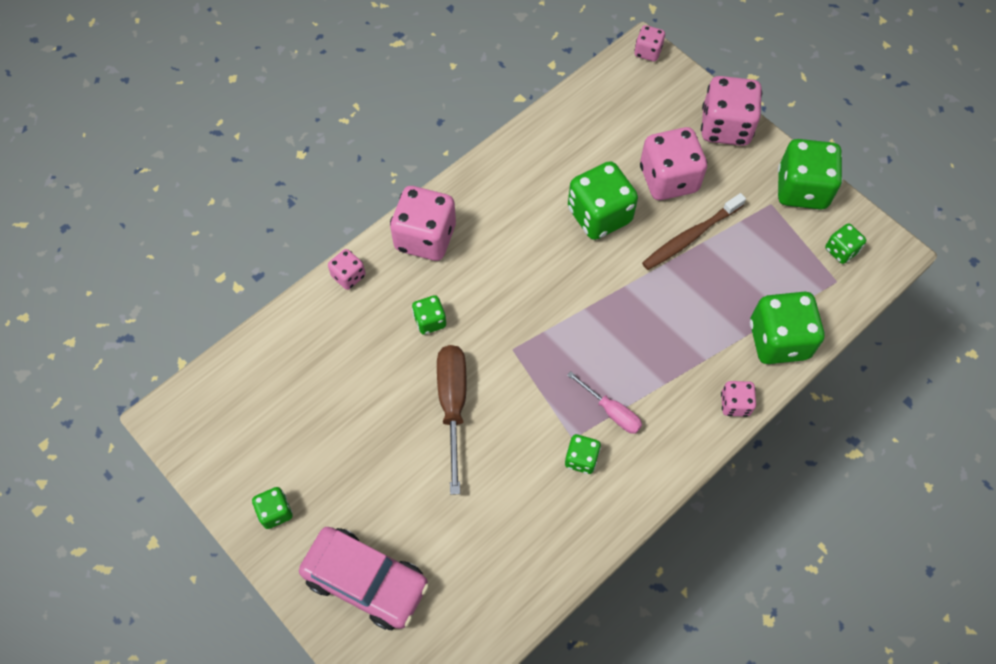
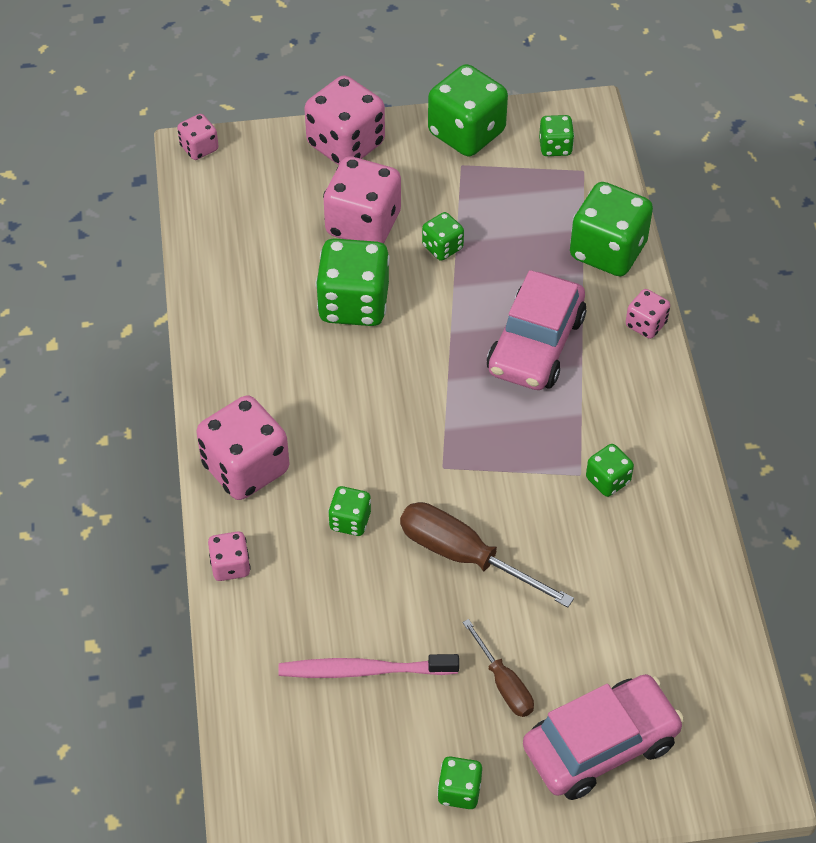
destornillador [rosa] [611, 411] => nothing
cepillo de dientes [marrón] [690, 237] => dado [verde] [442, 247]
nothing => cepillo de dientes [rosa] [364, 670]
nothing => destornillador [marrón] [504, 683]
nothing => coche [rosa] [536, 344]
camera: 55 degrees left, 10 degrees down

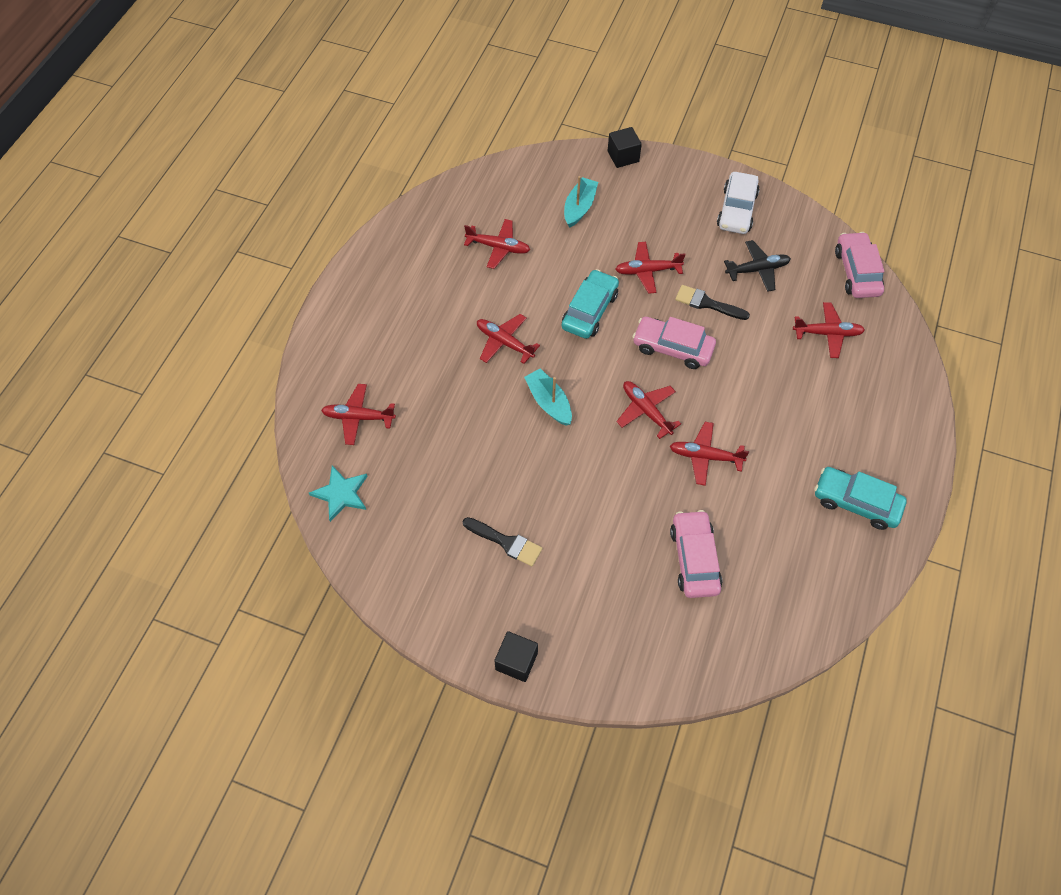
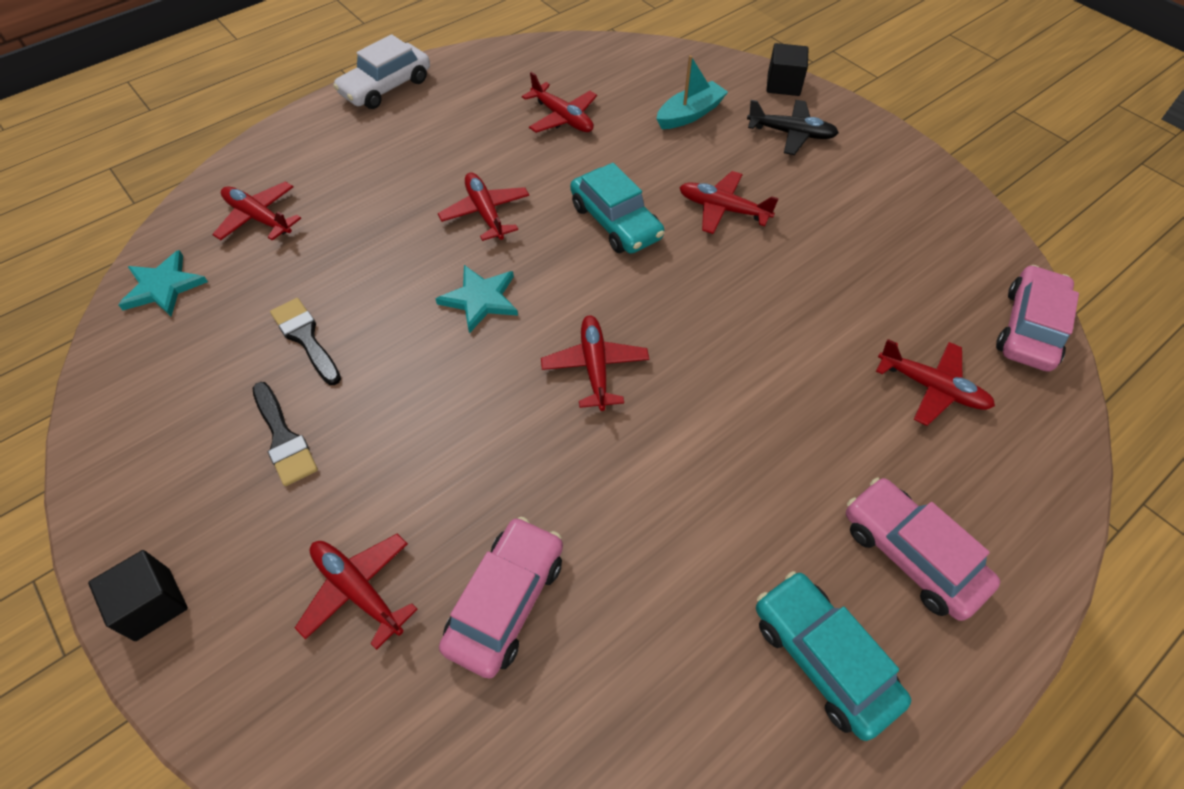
barco [turquesa] [549, 402] => estrella [turquesa] [480, 299]
coche [turquesa] [590, 311] => coche [turquesa] [615, 222], 90 degrees clockwise
coche [rosa] [672, 348] => coche [rosa] [911, 554], shifted
avión [rojo] [705, 456] => avión [rojo] [358, 590], shifted
pincel [negro] [707, 303] => pincel [negro] [305, 338], shifted
coche [blanco] [736, 210] => coche [blanco] [386, 87], shifted
avión [negro] [757, 270] => avión [negro] [791, 134], shifted
camera: 30 degrees right, 5 degrees down

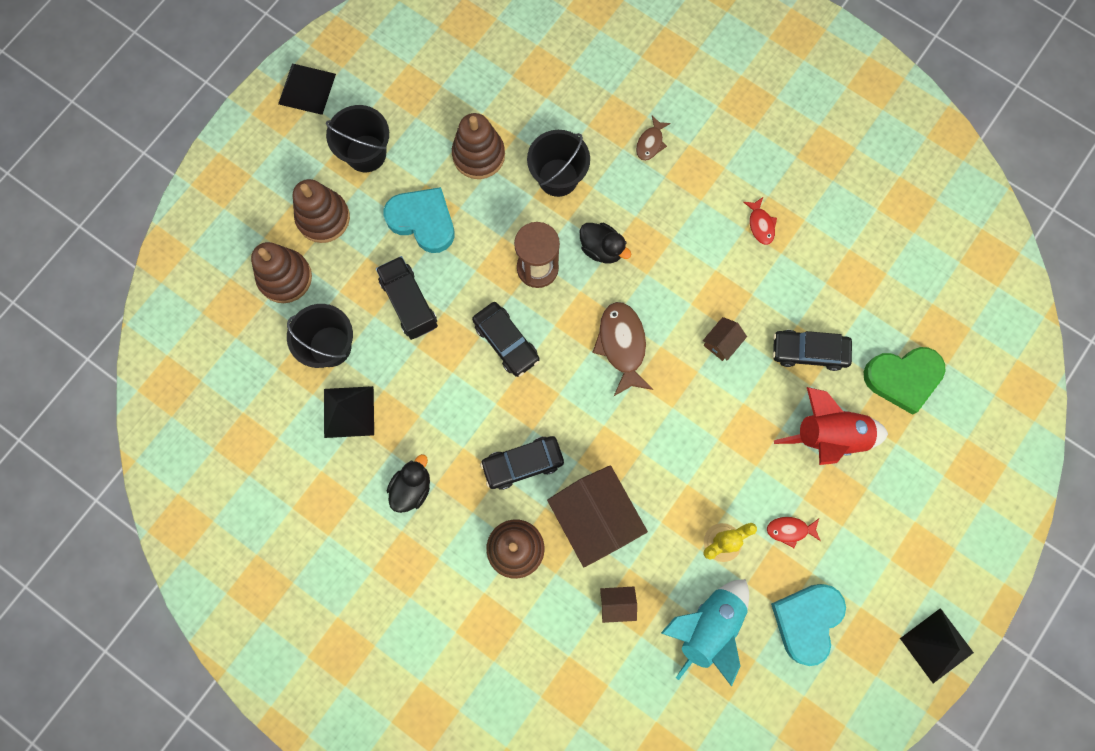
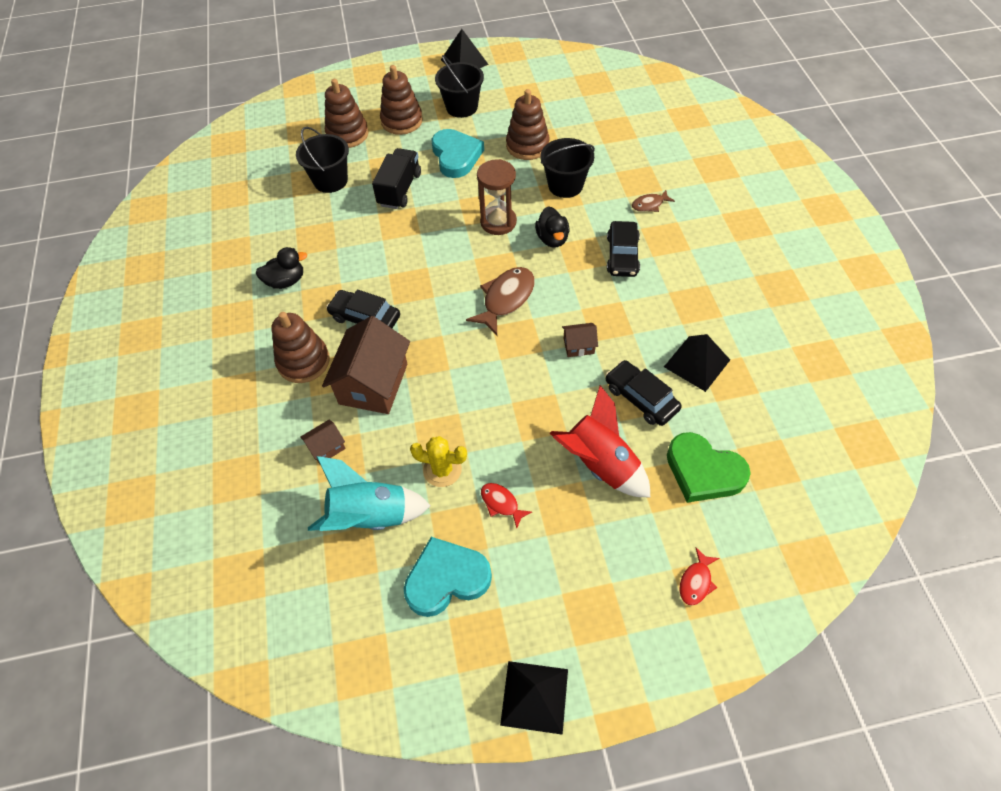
pirámide [negro] [348, 412] => pirámide [negro] [696, 363], shifted
coche [negro] [506, 342] => coche [negro] [622, 255], shifted
casa [marrón] [617, 604] => casa [marrón] [326, 447], 75 degrees counterclockwise
pez [rojo] [760, 225] => pez [rojo] [696, 582], shifted
camera: 45 degrees right, 20 degrees down

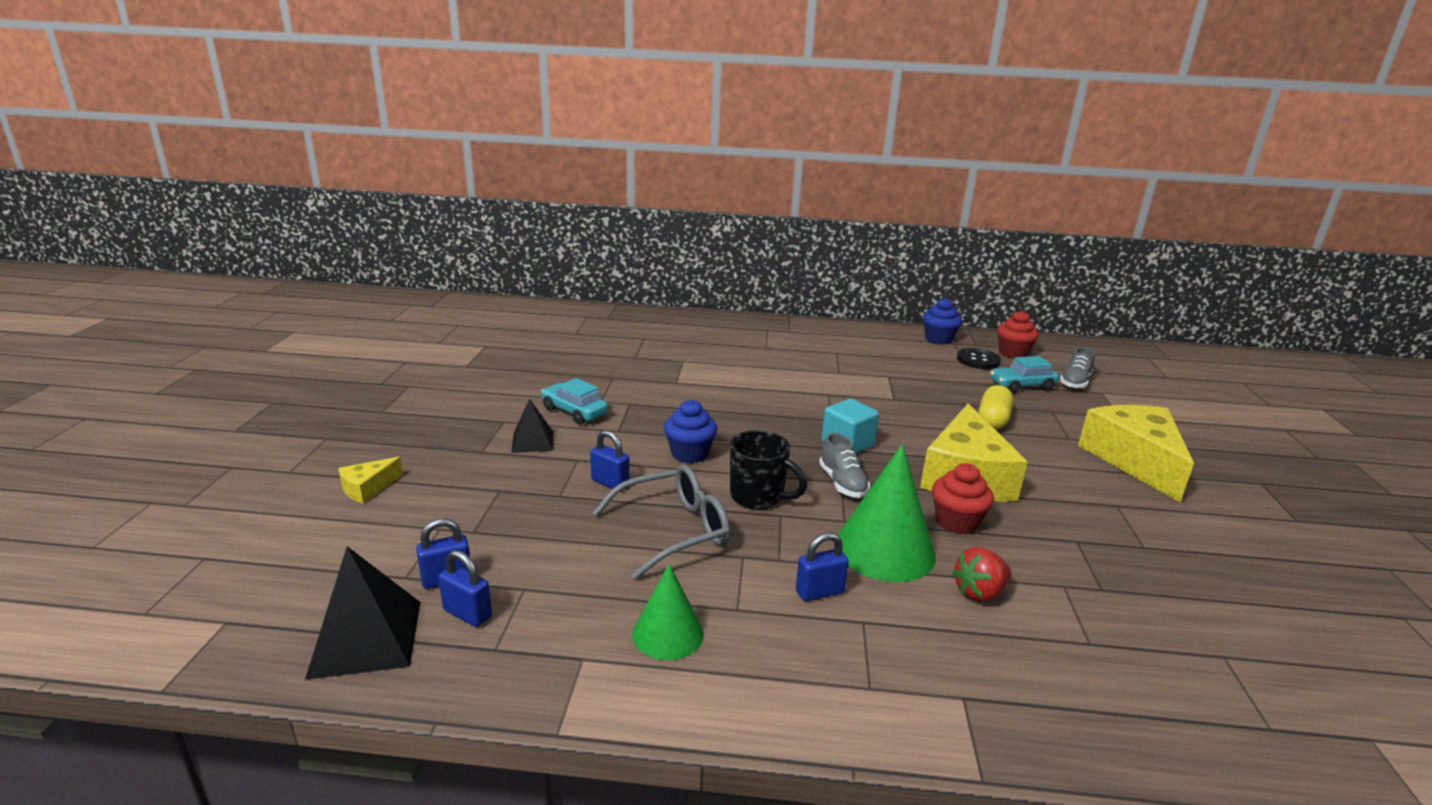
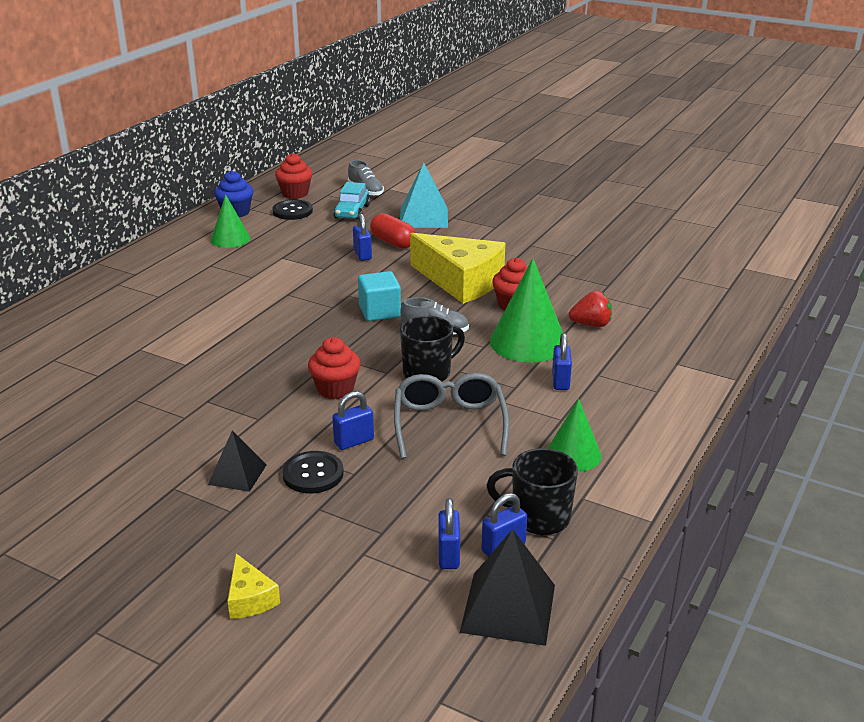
coche [turquesa] [574, 412] => nothing
magdalena [azul] [689, 454] => magdalena [rojo] [335, 389]
fresa [rojo] [979, 592] => fresa [rojo] [591, 324], 90 degrees counterclockwise
cápsula [amarillo] [992, 420] => cápsula [rojo] [393, 242]
queso [amarillo] [1134, 460] => nothing
nothing => cono [verde] [230, 239]
nothing => botón [negro] [313, 474]
nothing => candado [azul] [362, 255]
nothing => pirámide [turquesa] [424, 217]
nothing => taza [negro] [538, 518]
camera: 65 degrees left, 5 degrees up

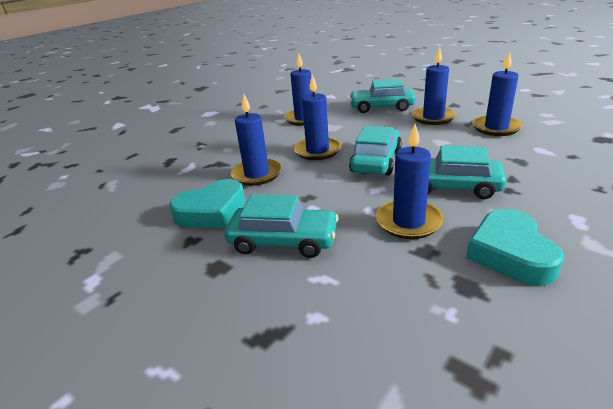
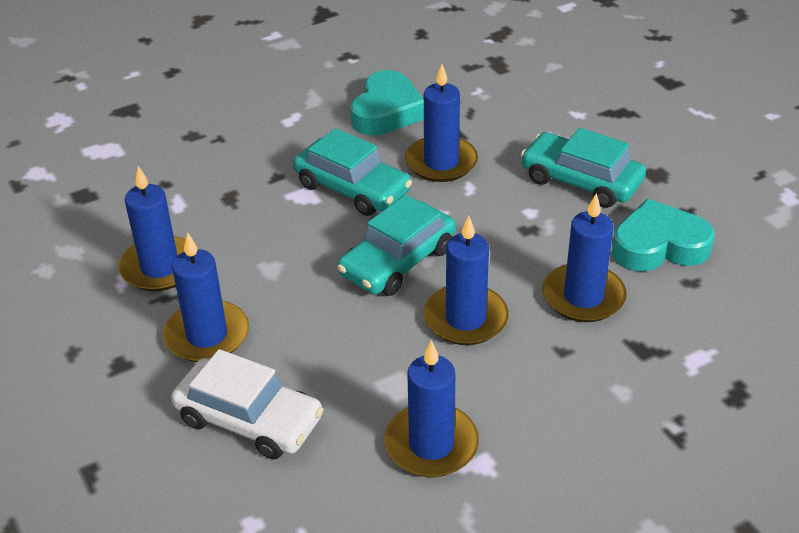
coche [turquesa] [381, 107] => coche [blanco] [249, 419]
camera: 160 degrees left, 10 degrees up

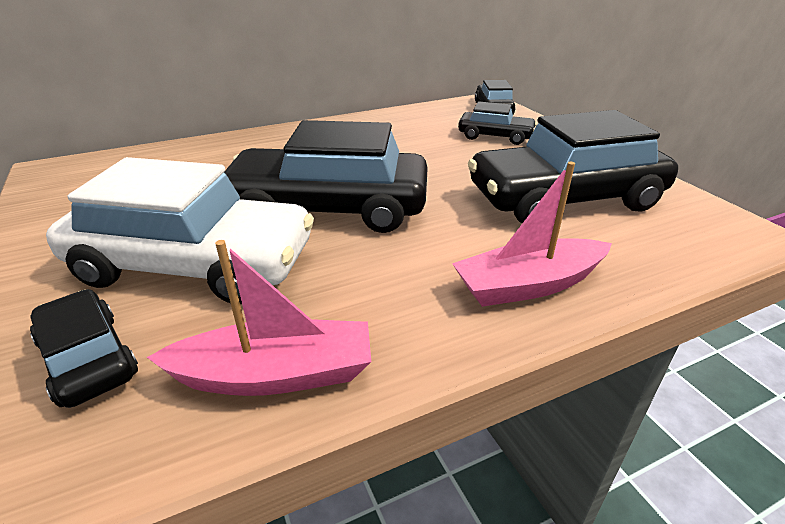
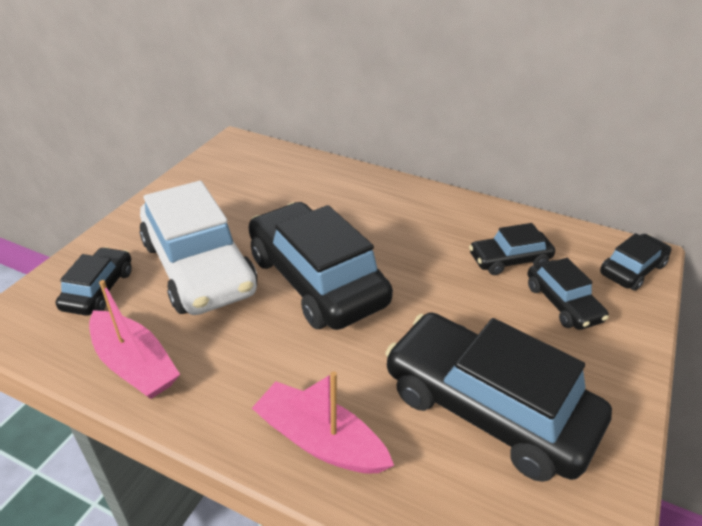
nothing => coche [negro] [509, 260]
camera: 50 degrees right, 5 degrees up

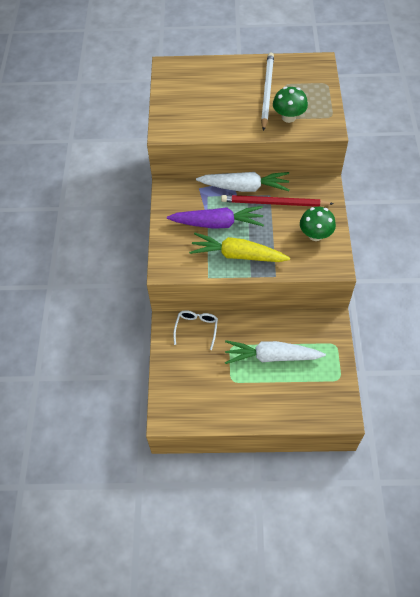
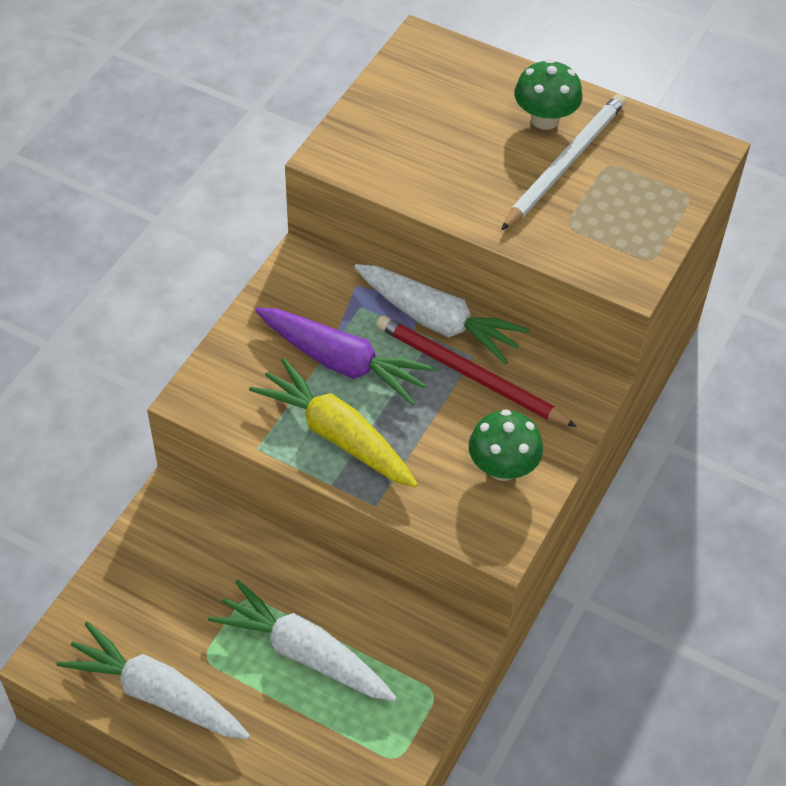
gafas [blanco] [196, 329] => nothing
seta [verde] [288, 117] => seta [verde] [545, 119], shifted
nothing => zanahoria [blanco] [157, 693]
camera: 25 degrees right, 5 degrees down

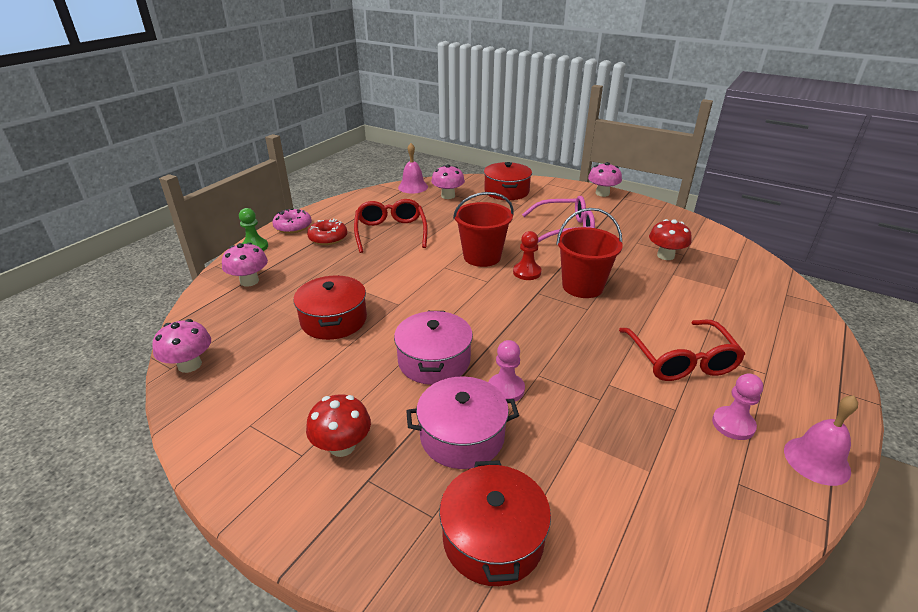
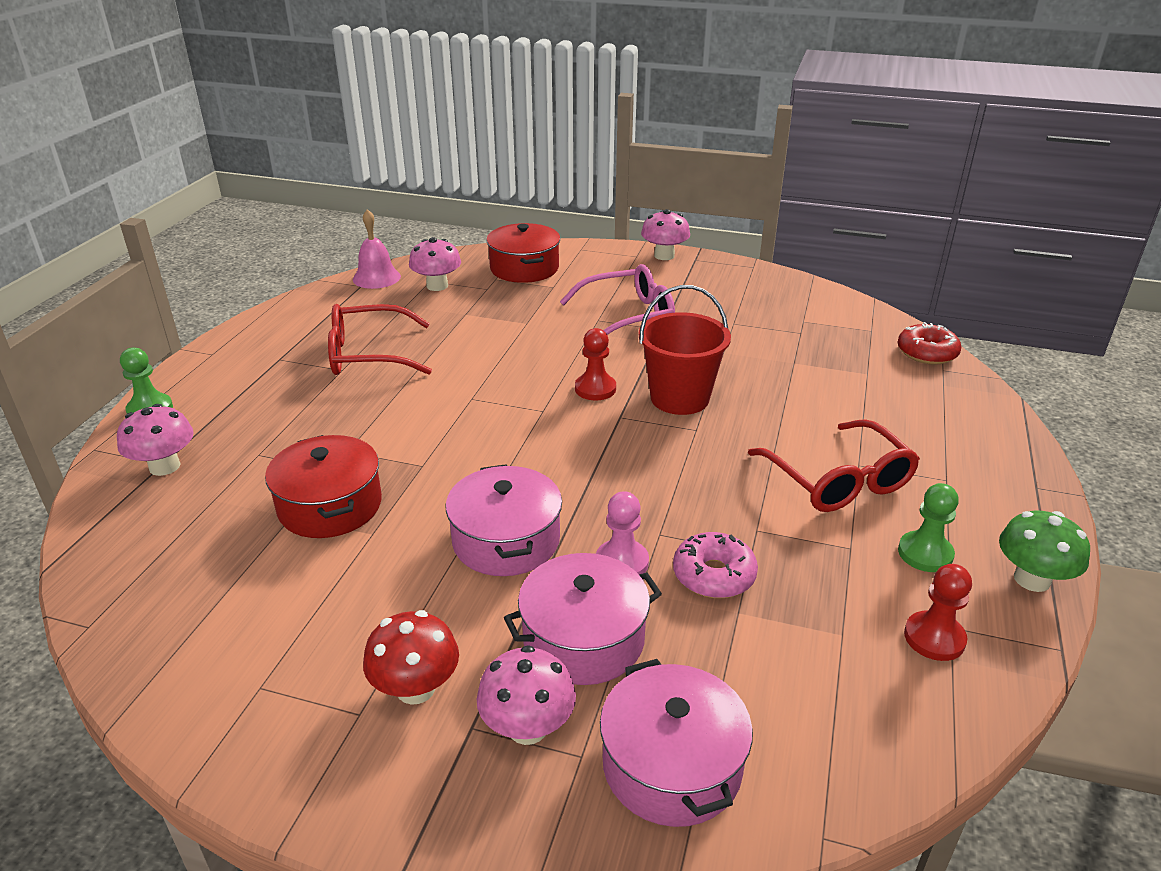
seta [rosa] [190, 365] => seta [rosa] [527, 727], shifted
rosquilla [rosa] [293, 227] => rosquilla [rosa] [714, 575], shifted
rosquilla [rojo] [328, 238] => rosquilla [rojo] [926, 353], shifted
gafas [rojo] [391, 232] => gafas [rojo] [368, 355], 75 degrees counterclockwise
olla [rojo] [493, 538] => olla [rosa] [671, 765]
balde [rojo] [482, 257] => nothing
seta [rojo] [665, 255] => nothing
peón [rosa] [733, 424] => peón [verde] [925, 553]
campana [rosa] [816, 460] => seta [verde] [1032, 579]
nothing => peón [rojo] [934, 638]
camera: 15 degrees left, 0 degrees up

